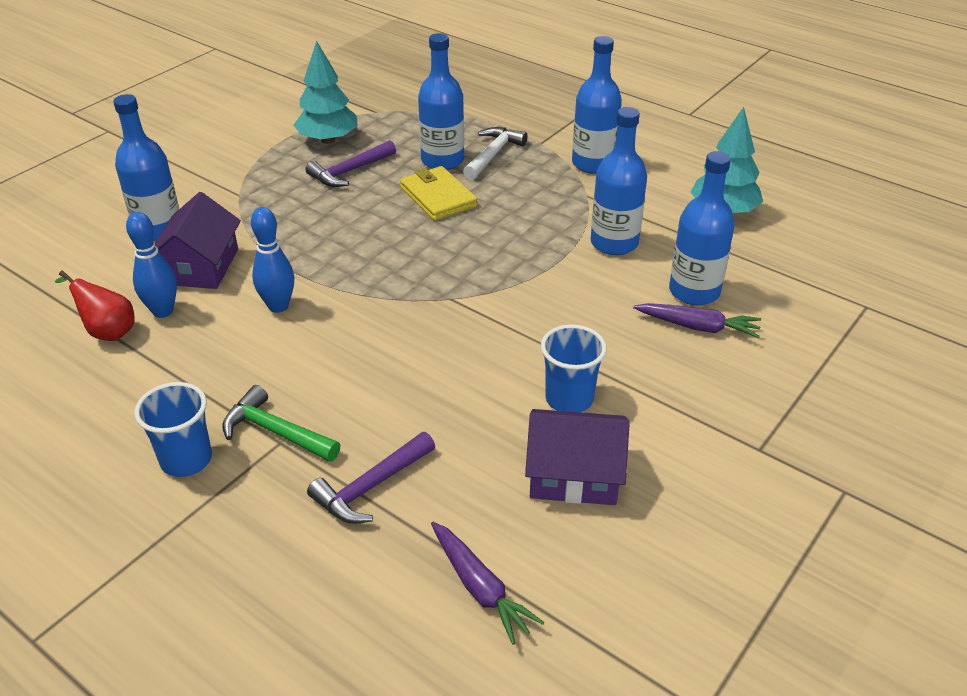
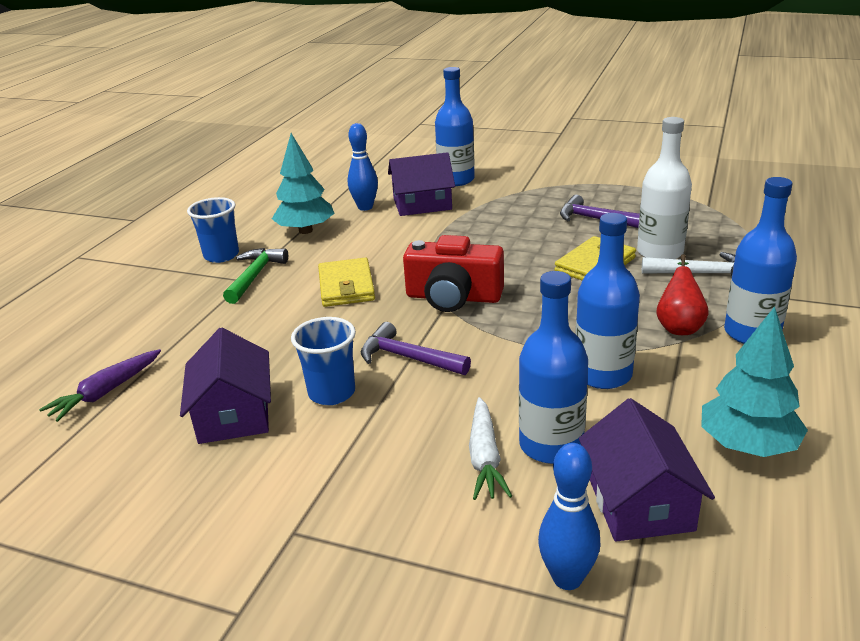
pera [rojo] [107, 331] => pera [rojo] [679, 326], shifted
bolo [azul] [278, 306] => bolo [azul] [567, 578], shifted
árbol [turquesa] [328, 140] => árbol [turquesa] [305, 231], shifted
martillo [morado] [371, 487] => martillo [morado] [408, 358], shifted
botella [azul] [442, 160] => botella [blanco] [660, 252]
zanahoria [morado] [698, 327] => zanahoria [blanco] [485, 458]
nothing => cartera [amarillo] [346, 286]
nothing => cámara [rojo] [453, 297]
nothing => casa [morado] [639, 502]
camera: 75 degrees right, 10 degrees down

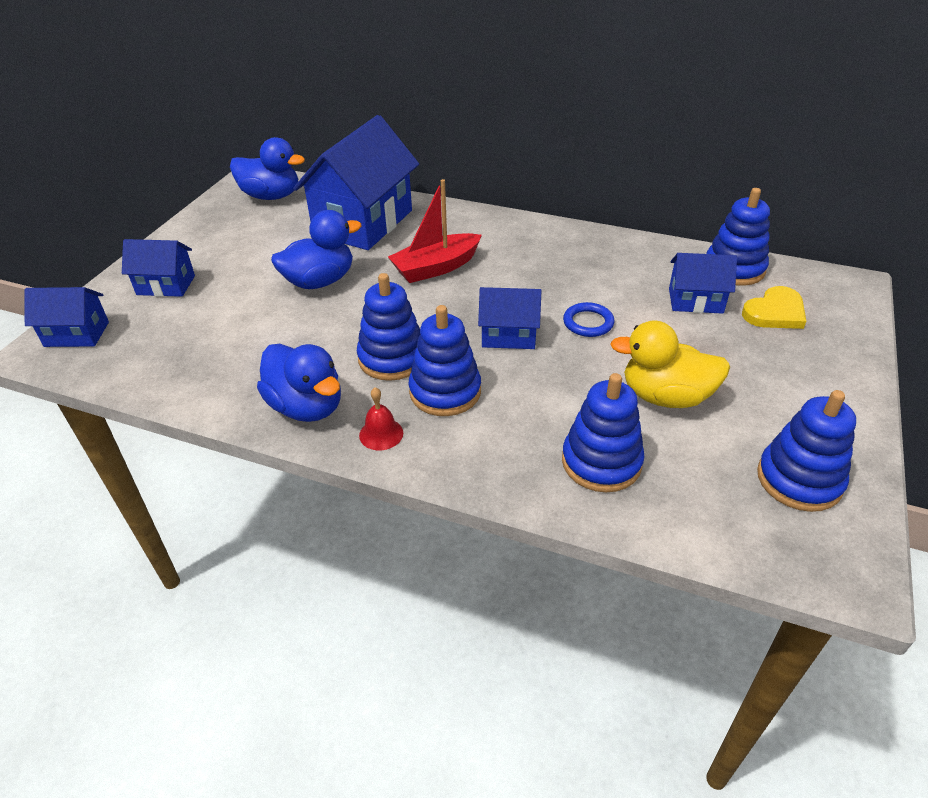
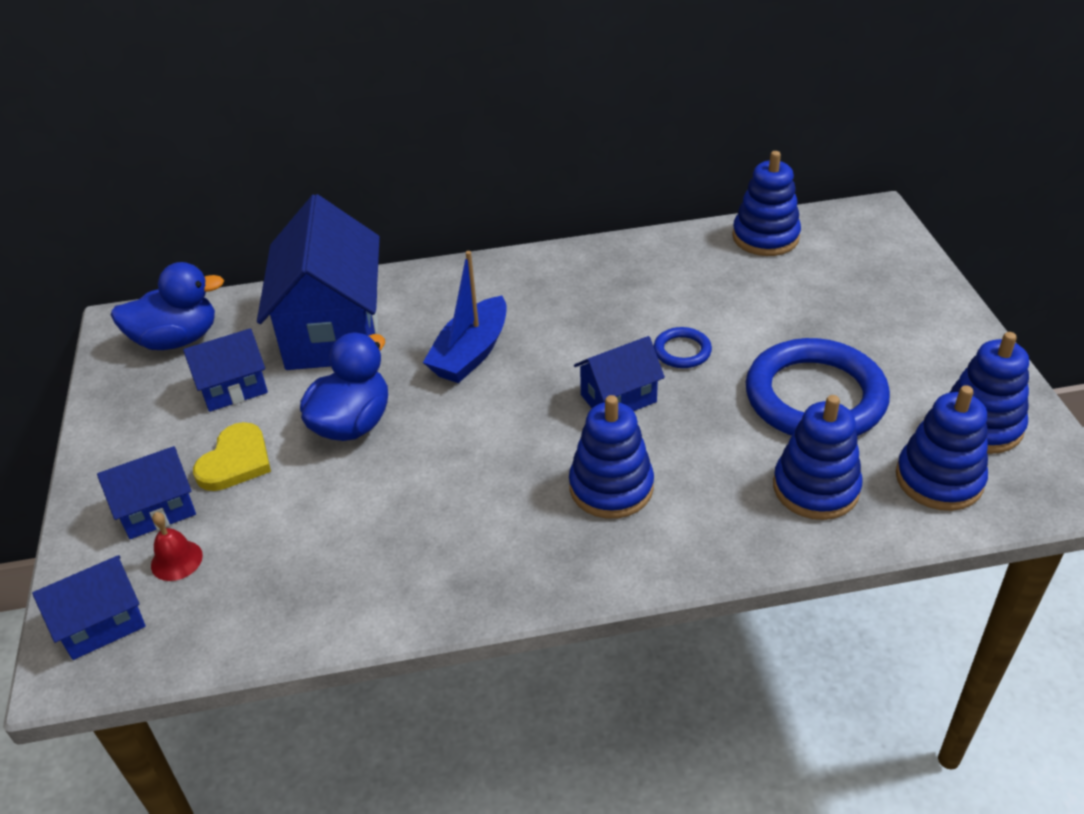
pato [azul] [306, 407] => nothing
juguete apilable [azul] [392, 358] => juguete apilable [azul] [939, 479], shifted
campana [rojo] [381, 434] => campana [rojo] [176, 560], shifted
barco [rojo] [436, 268] => barco [azul] [471, 353]
pato [amarillo] [665, 396] => anillo [azul] [815, 397]
casa [azul] [695, 301] => casa [azul] [233, 388], shifted
corazón [amarillo] [775, 312] => corazón [amarillo] [235, 461], shifted
camera: 30 degrees left, 0 degrees up

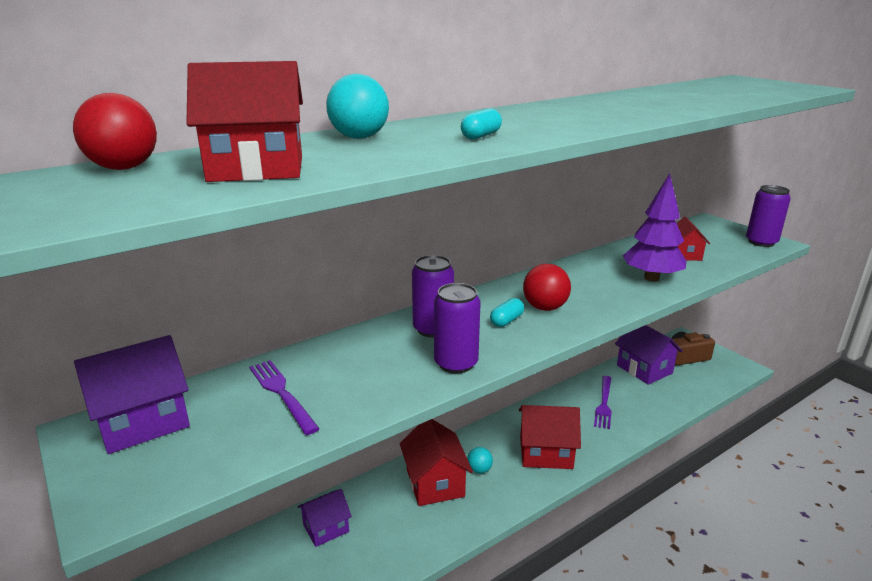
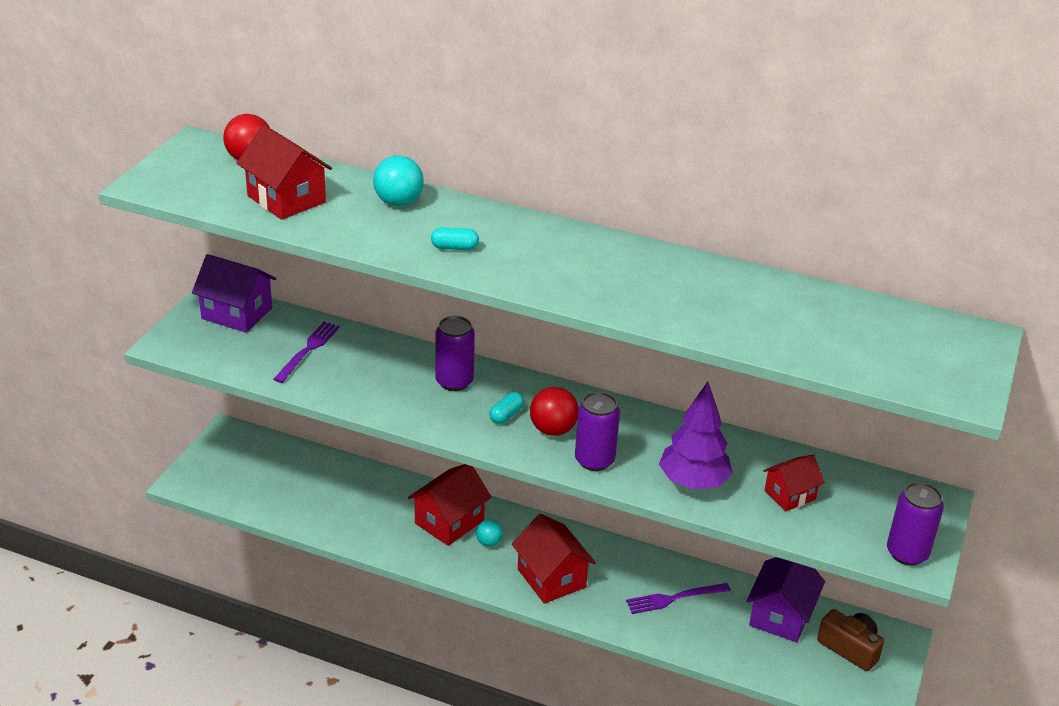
casa [morado] [326, 528] => nothing
lata [morado] [456, 363] => lata [morado] [594, 460], shifted
cápsula [turquesa] [506, 321] => cápsula [turquesa] [506, 415], 60 degrees counterclockwise
camera: 55 degrees right, 10 degrees up

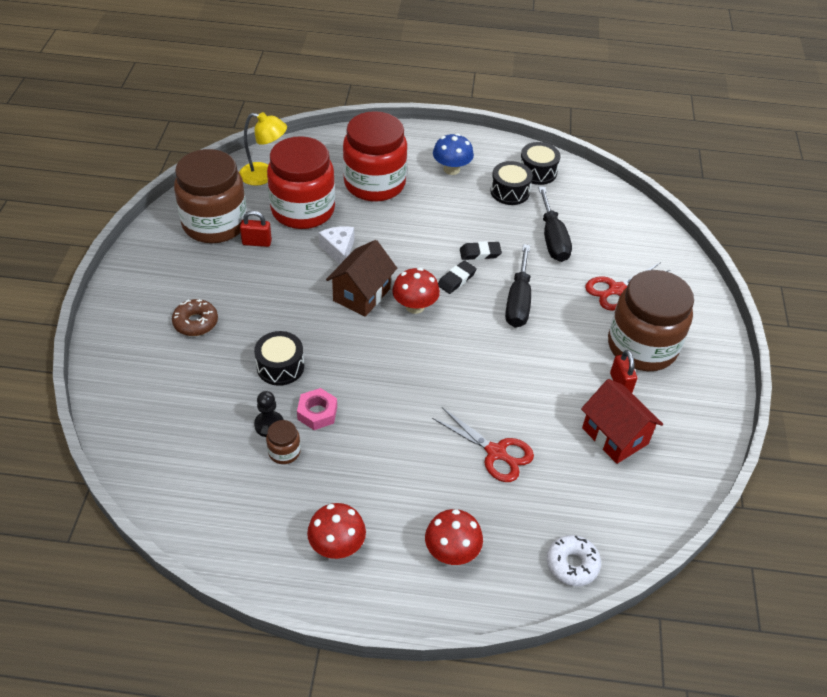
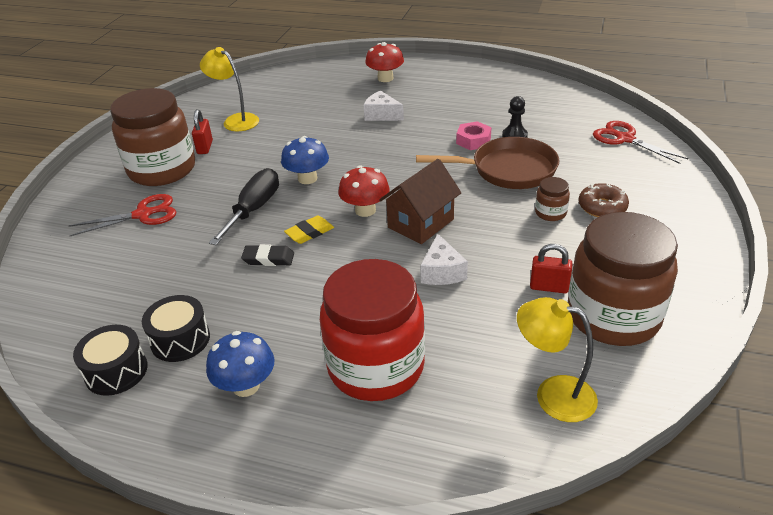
tambor [negro] [280, 366] => sartén [marrón] [508, 170]
tarro [marrón] [284, 452] => tarro [marrón] [550, 213], shifted
tarro [rojo] [303, 210] => nothing
seta [rojo] [337, 545] => nothing
tijeras [rojo] [496, 452] => tijeras [rojo] [625, 139], shifted
goma de borrar [negro] [456, 279] => goma de borrar [amarillo] [309, 233]
destornillador [negro] [552, 239] => nothing
rosquilla [blanco] [572, 564] => nothing
casa [rojo] [615, 436] => lámpara [amarillo] [235, 120]
nothing => seta [azul] [307, 178]
nothing => queso [blanco] [381, 115]
camera: 165 degrees left, 10 degrees down

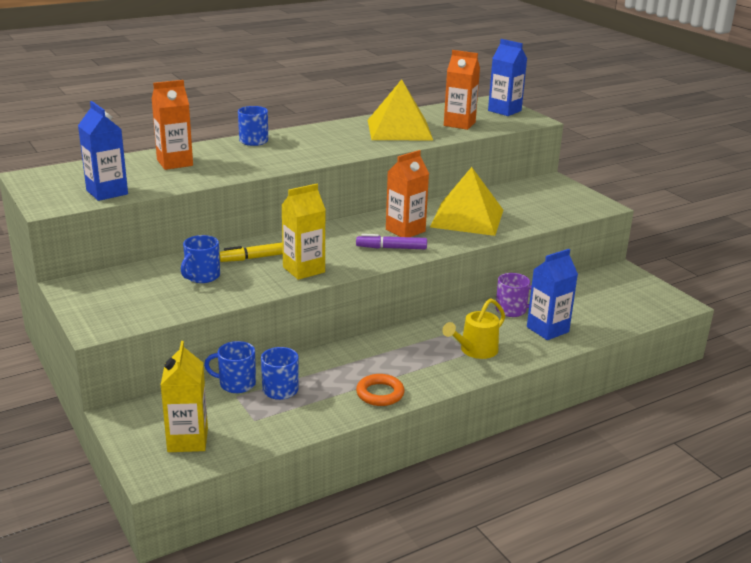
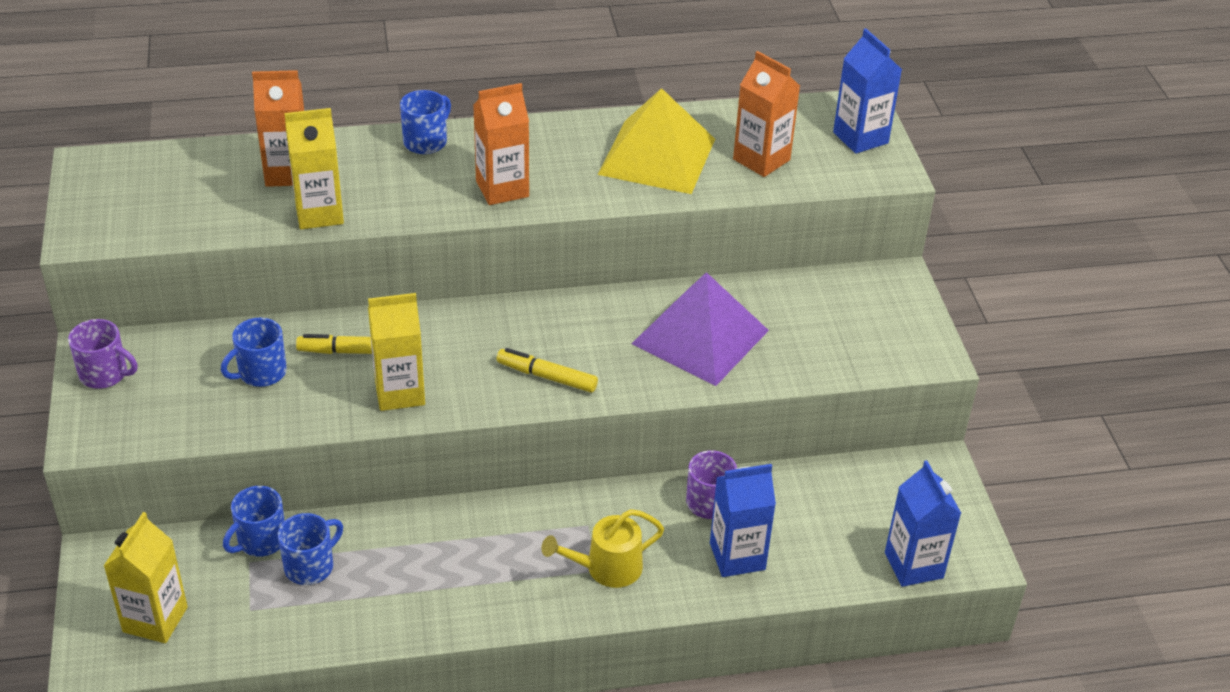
cartón de leche [azul] [107, 192] => cartón de leche [azul] [913, 565], shifted
taza [azul] [236, 384] => taza [azul] [260, 540], 75 degrees counterclockwise
rotulador [morado] [391, 248] => rotulador [amarillo] [547, 377]
anillo [naranja] [380, 393] => nothing
cartón de leche [naranja] [405, 230] => cartón de leche [naranja] [502, 189], shifted
pirámide [amarillo] [467, 218] => pirámide [morado] [700, 337]
nothing => taza [morado] [104, 374]
nothing => cartón de leche [amarillo] [319, 213]
camera: 20 degrees right, 15 degrees up

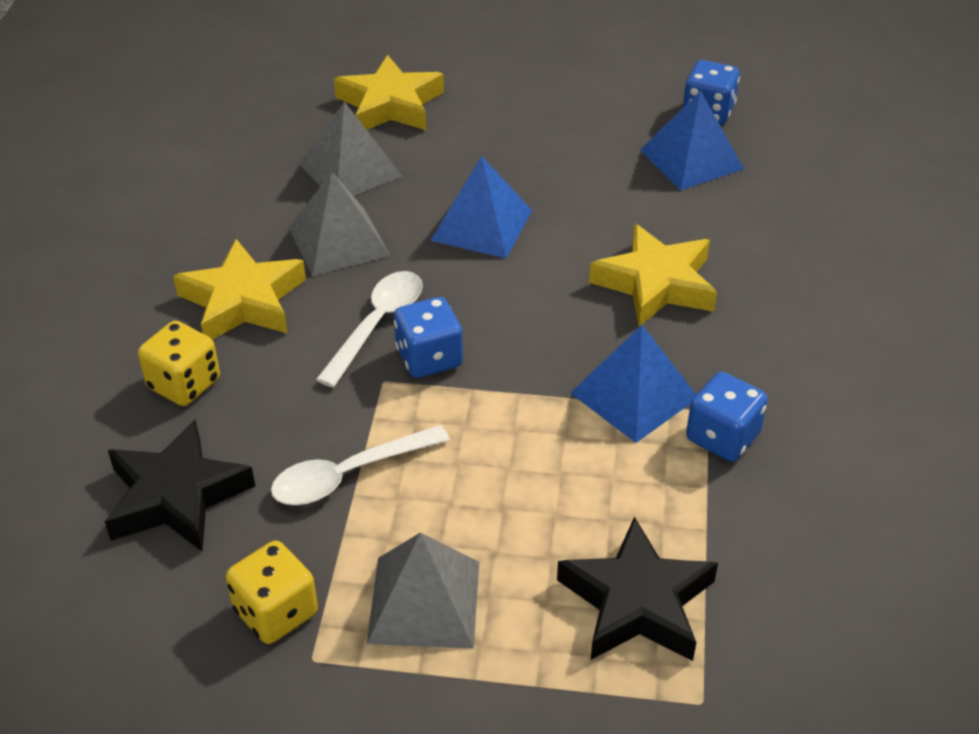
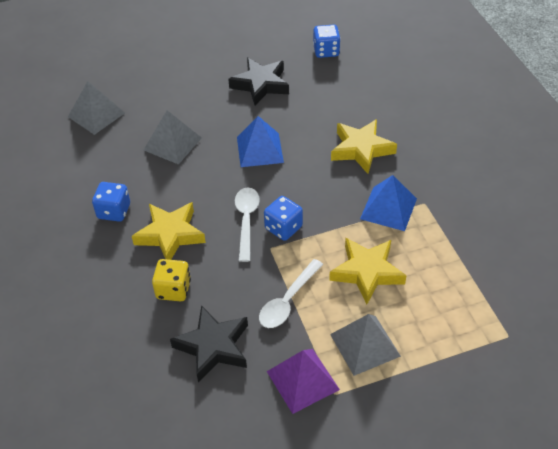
dado [amarillo] [276, 612] => pirámide [morado] [302, 380]
pirámide [gris] [339, 241] => pirámide [gris] [96, 114], shifted
estrella [amarillo] [390, 105] => estrella [amarillo] [367, 272], shifted
estrella [negro] [637, 602] => estrella [negro] [261, 84], shifted
pirámide [azul] [691, 159] => nothing
dado [azul] [722, 437] => dado [azul] [114, 211], shifted
camera: 25 degrees left, 5 degrees up

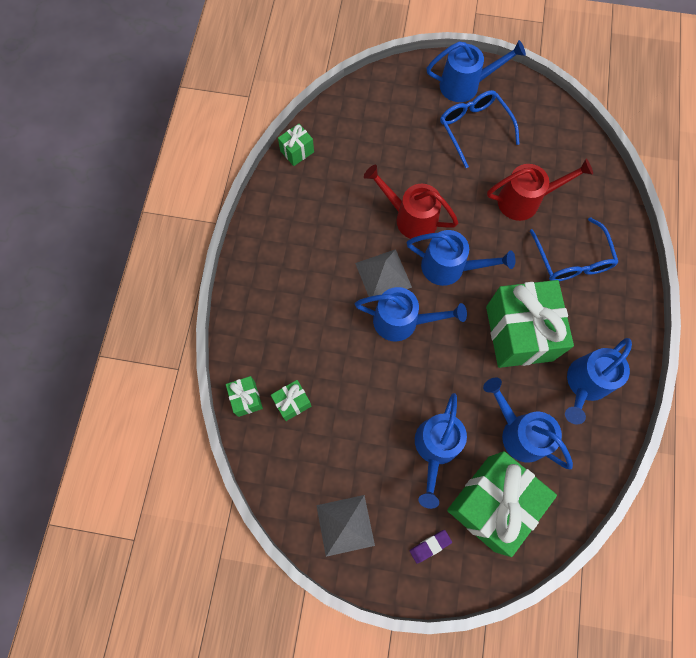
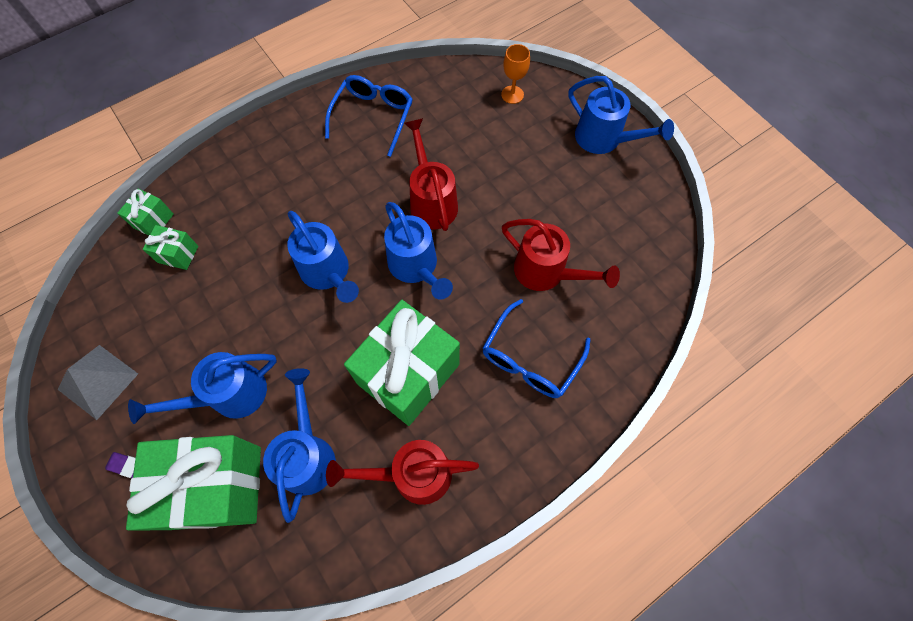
regalo [verde] [297, 151] => nothing
pirámide [gris] [383, 275] => nothing
gafas [azul] [474, 129] => gafas [azul] [373, 117], shifted
regadera [azul] [584, 384] => regadera [rojo] [412, 474]
nothing => copa [naranja] [512, 94]
camera: 45 degrees right, 5 degrees down

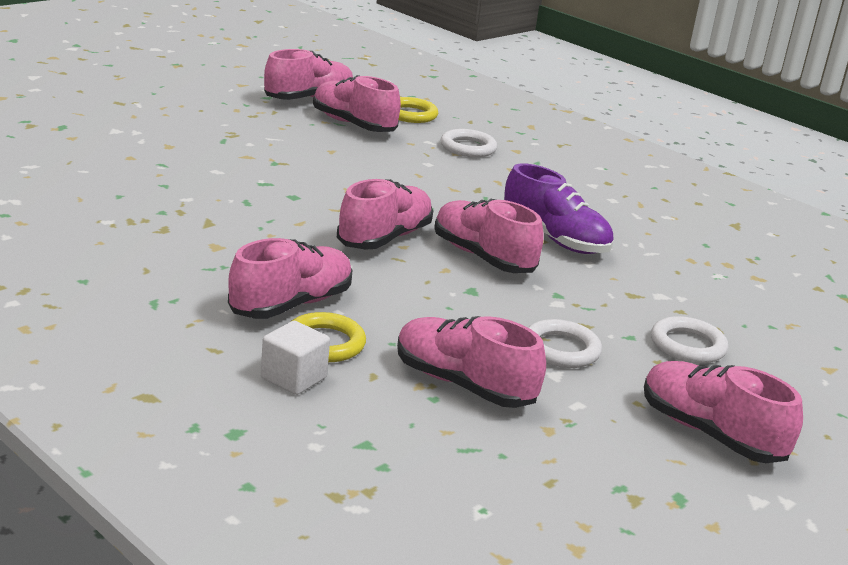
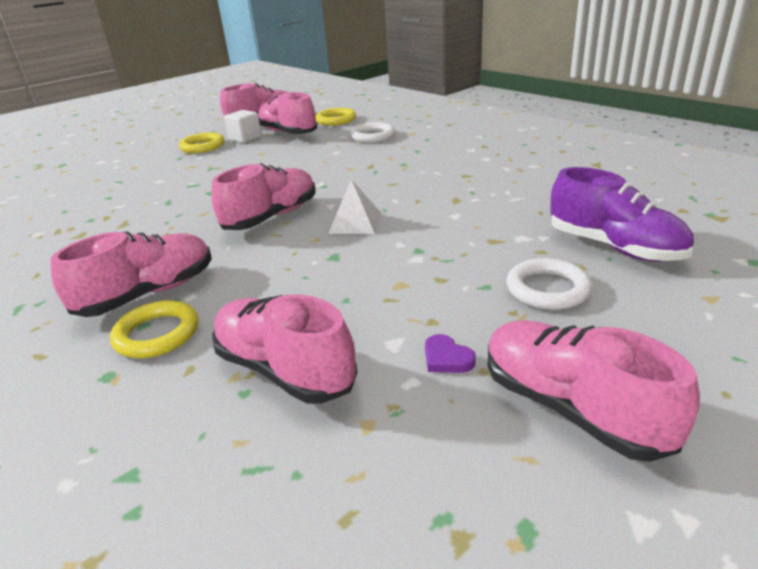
cubo [blanco] [293, 378] => cubo [blanco] [245, 138], shifted
zapato [rosa] [483, 257] => pirámide [blanco] [355, 223]
zapato [morado] [554, 240] => zapato [morado] [614, 247], shifted
anillo [blanco] [561, 349] => nothing
nothing => anillo [amarillo] [202, 146]
nothing => corazón [morado] [447, 358]
camera: 10 degrees right, 5 degrees up

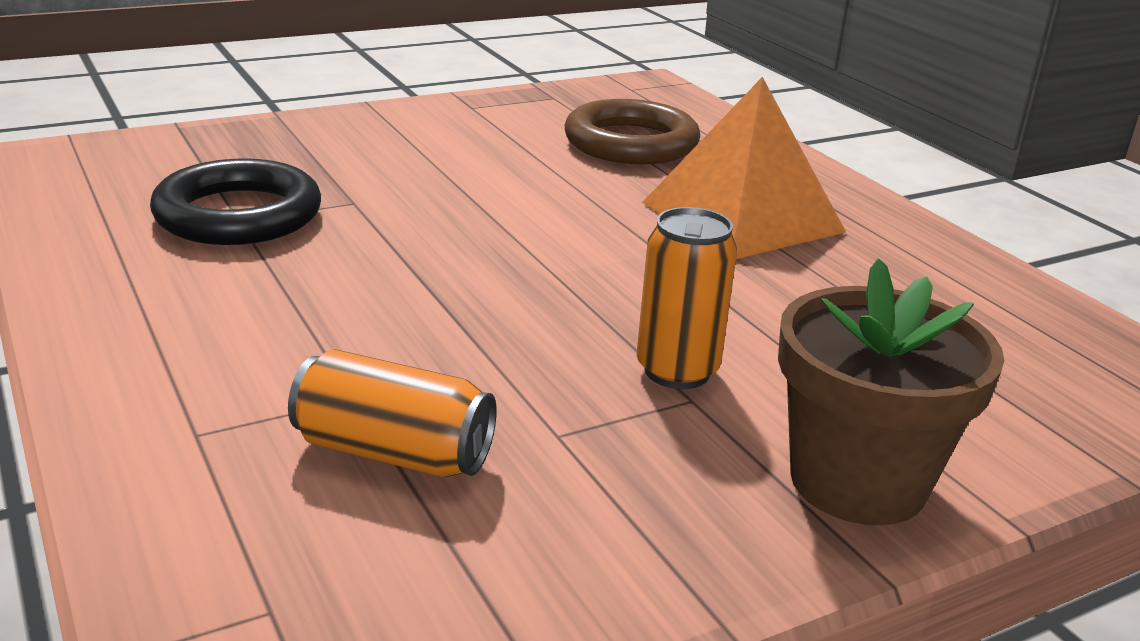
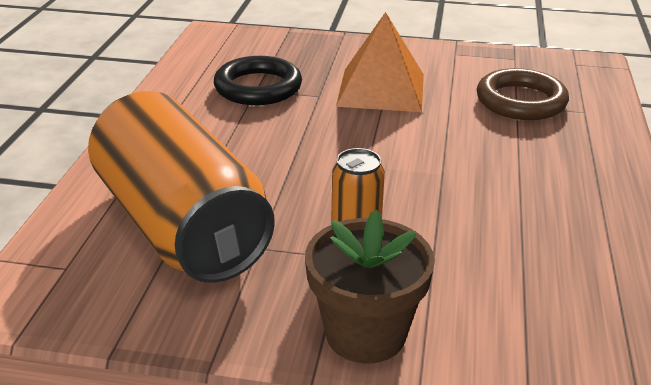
lata [naranja] [393, 452] => lata [naranja] [181, 225], x2.30
pirámide [naranja] [742, 217] => pirámide [naranja] [381, 90], shifted
camera: 40 degrees right, 5 degrees up

